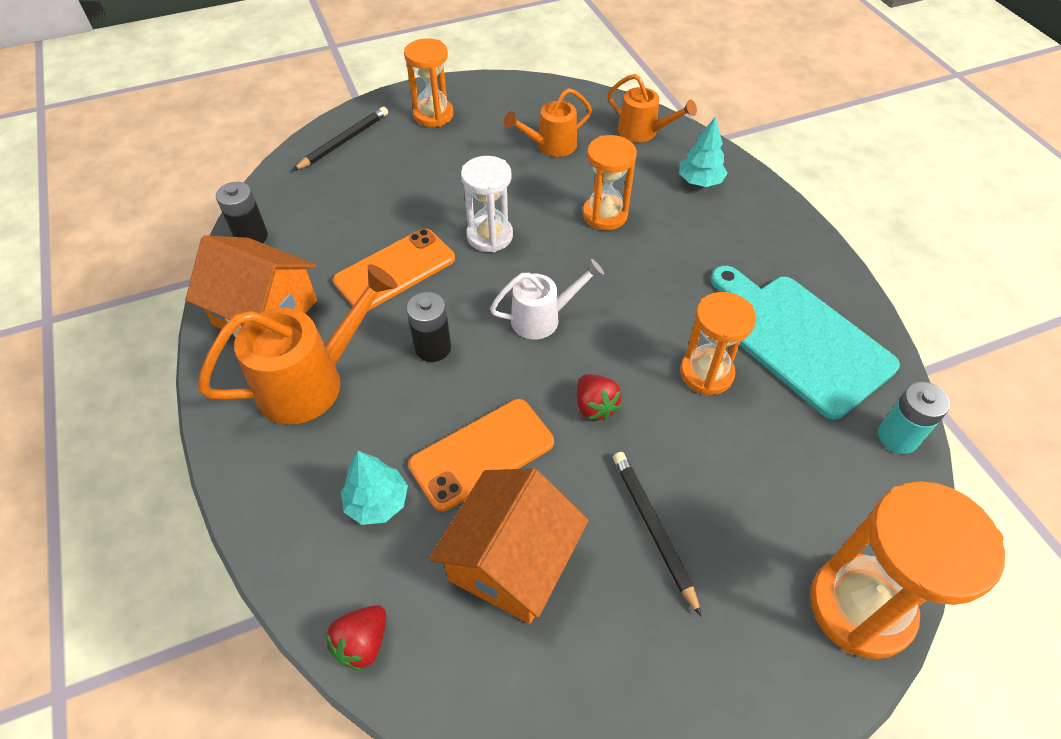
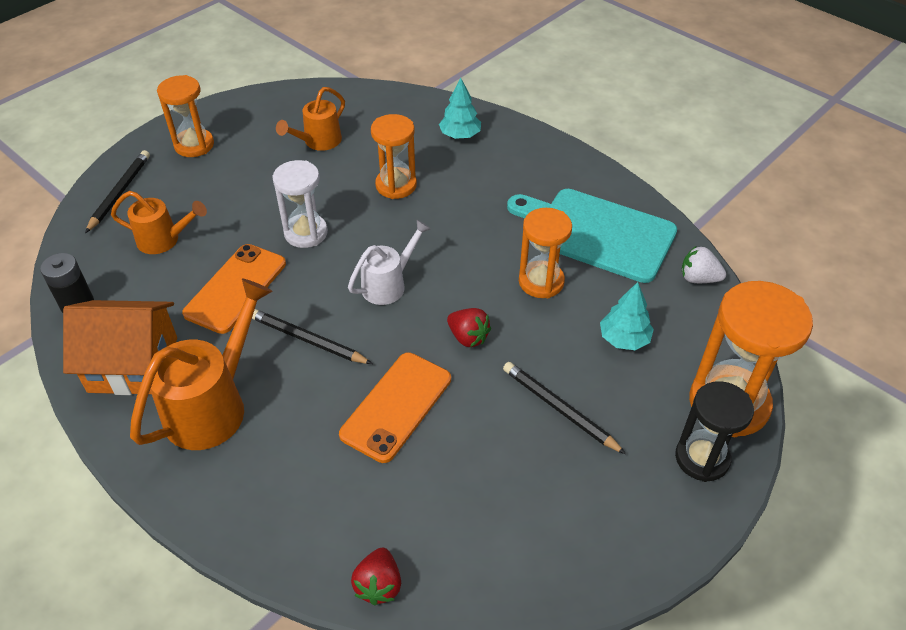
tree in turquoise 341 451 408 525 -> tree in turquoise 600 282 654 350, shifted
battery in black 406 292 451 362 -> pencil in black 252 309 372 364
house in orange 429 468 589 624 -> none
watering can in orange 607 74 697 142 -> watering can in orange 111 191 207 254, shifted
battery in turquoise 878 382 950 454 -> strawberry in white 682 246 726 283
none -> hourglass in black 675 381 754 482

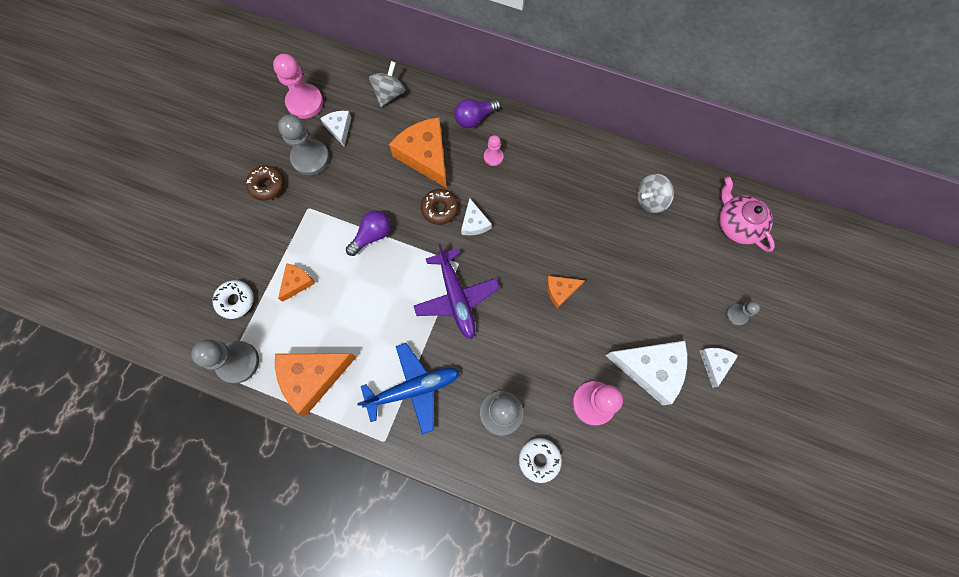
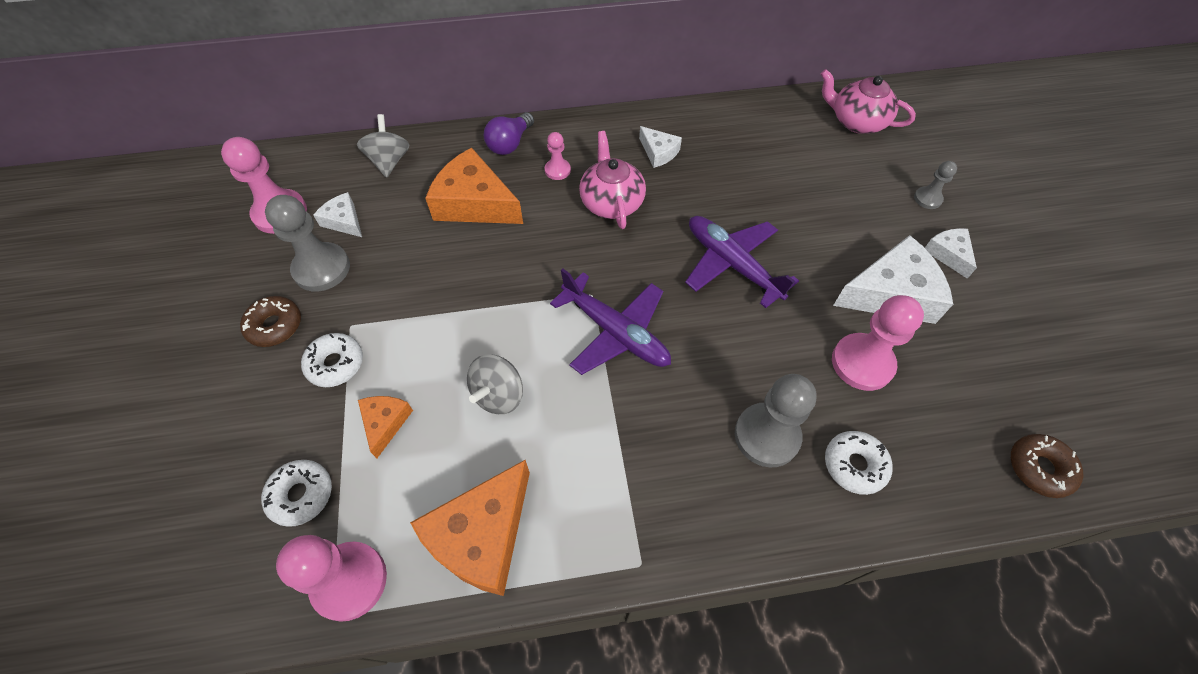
pawn in grey 191 339 259 383 -> pawn in pink 276 535 387 622
light bulb in purple 346 210 391 256 -> none
plane in blue 357 343 459 435 -> none
donut in brown 421 189 458 225 -> donut in brown 1011 434 1084 498, shifted
cheese in white 461 198 492 235 -> cheese in white 639 126 682 168, shifted
cheese in orange 547 276 585 308 -> plane in purple 685 216 799 308
spinning top in grey 637 174 674 213 -> spinning top in grey 467 354 523 414, shifted
none -> donut in white 301 333 363 387
none -> teapot in pink 579 131 646 229

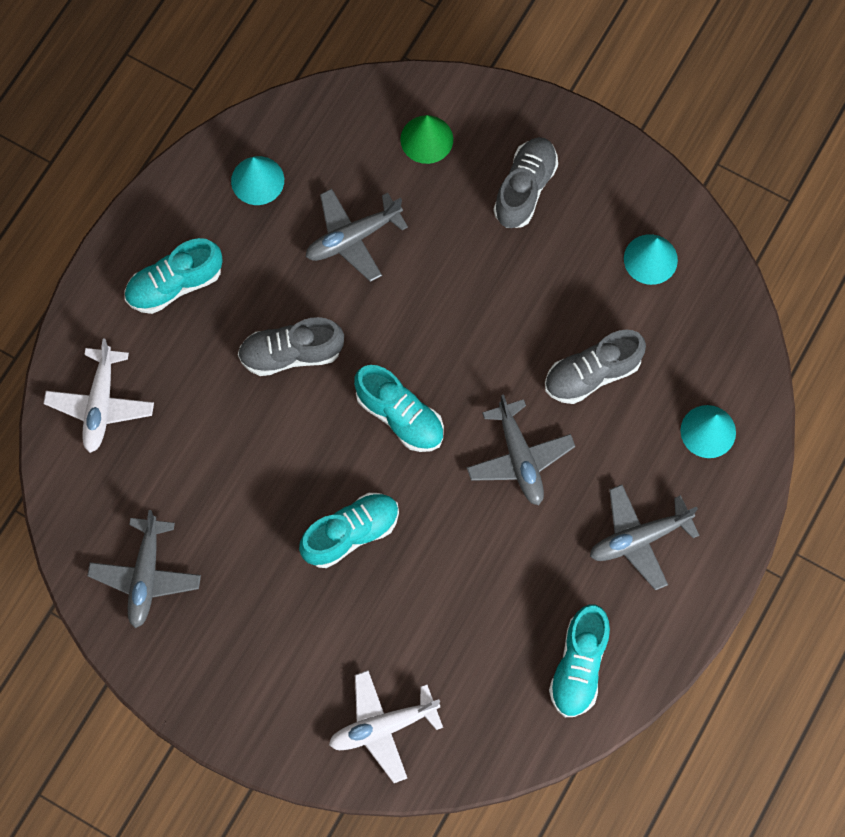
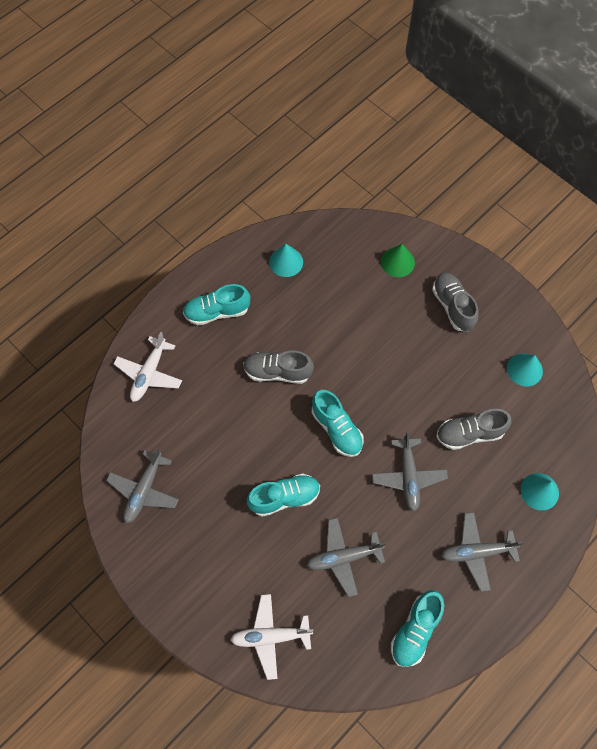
plane in grey 306 189 408 282 -> plane in grey 306 518 386 597, shifted
shoe in grey 493 137 558 228 -> shoe in grey 432 273 479 331, 60 degrees counterclockwise

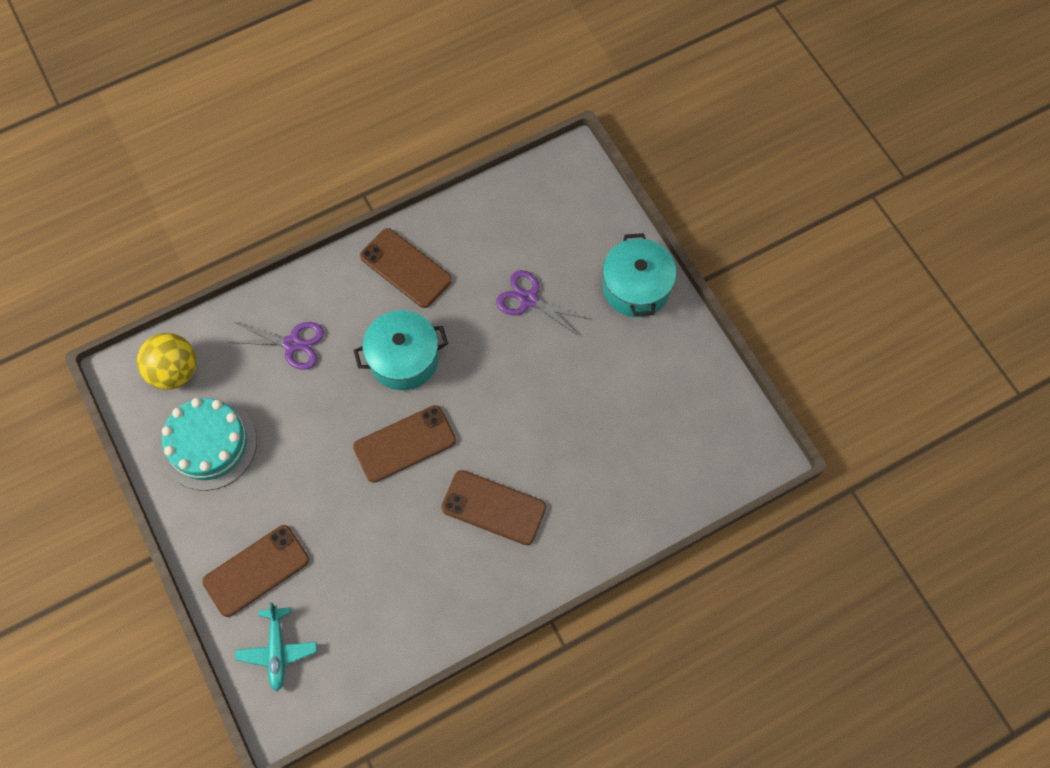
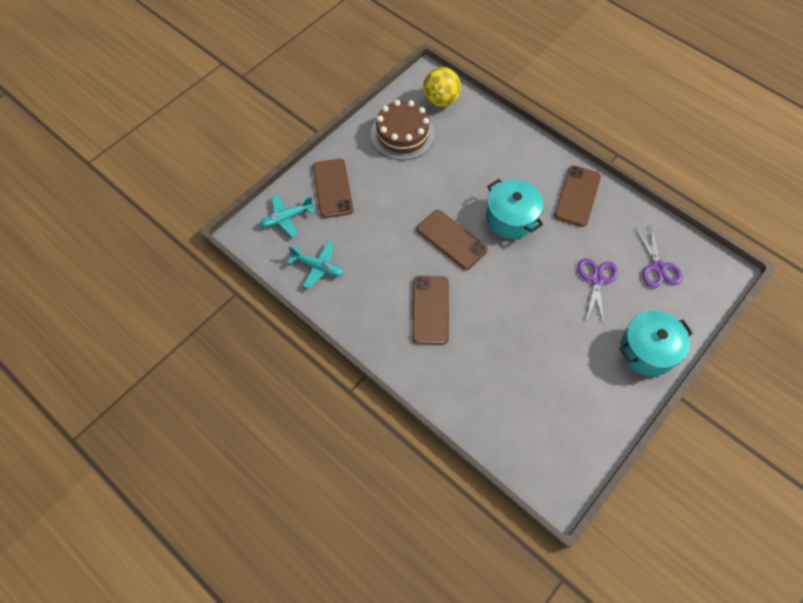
cake in turquoise 160 398 257 491 -> cake in brown 371 100 435 160
phone in brown 202 525 309 617 -> phone in brown 313 159 353 218, 45 degrees clockwise
scissors in purple 228 322 324 370 -> scissors in purple 635 227 683 288, shifted
none -> plane in turquoise 287 241 344 289

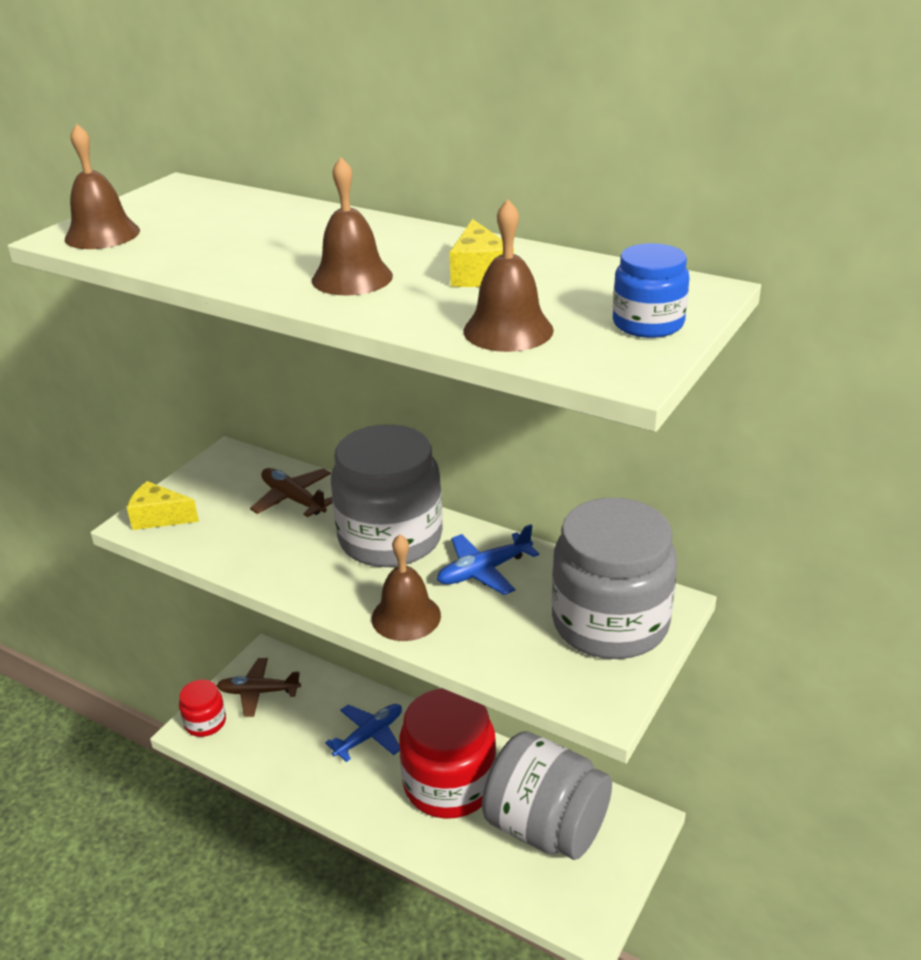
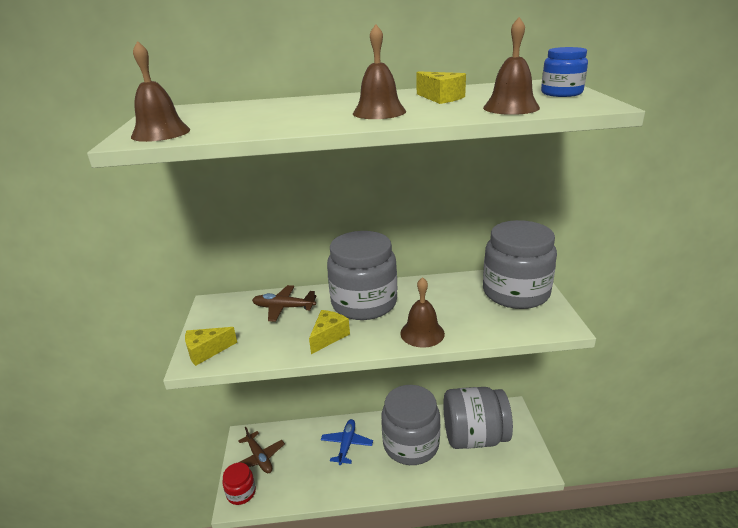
plane in brown 217 658 301 717 -> plane in brown 238 427 285 473, 90 degrees counterclockwise
jar in red 399 688 496 819 -> jar in grey 382 385 440 465
plane in blue 437 524 539 595 -> none
none -> cheese in yellow 309 310 350 354

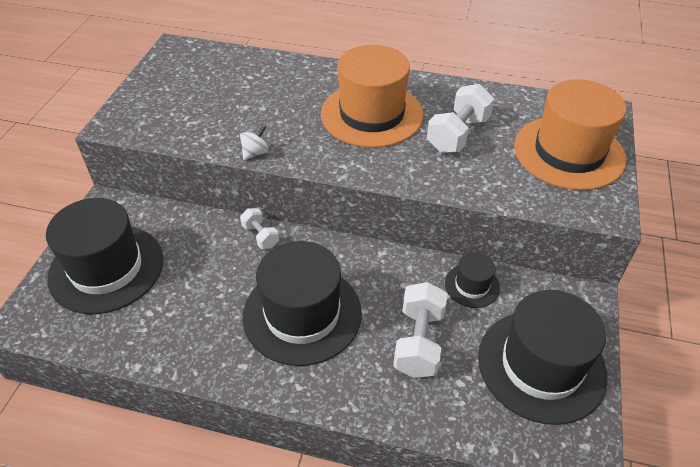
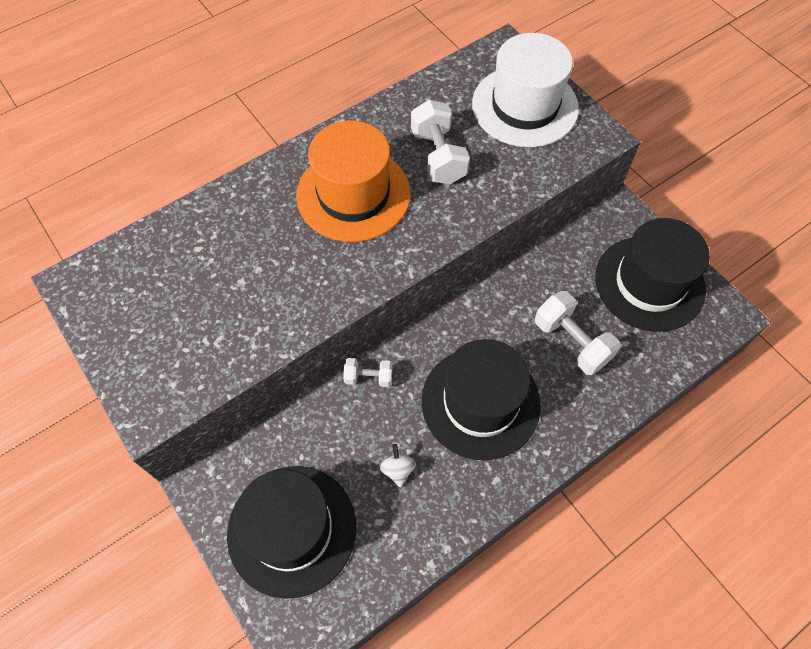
spinning top in white 240 126 269 160 -> spinning top in white 379 444 416 487, shifted
hat in black 445 252 500 308 -> none
hat in orange 514 79 626 190 -> hat in white 472 33 579 147

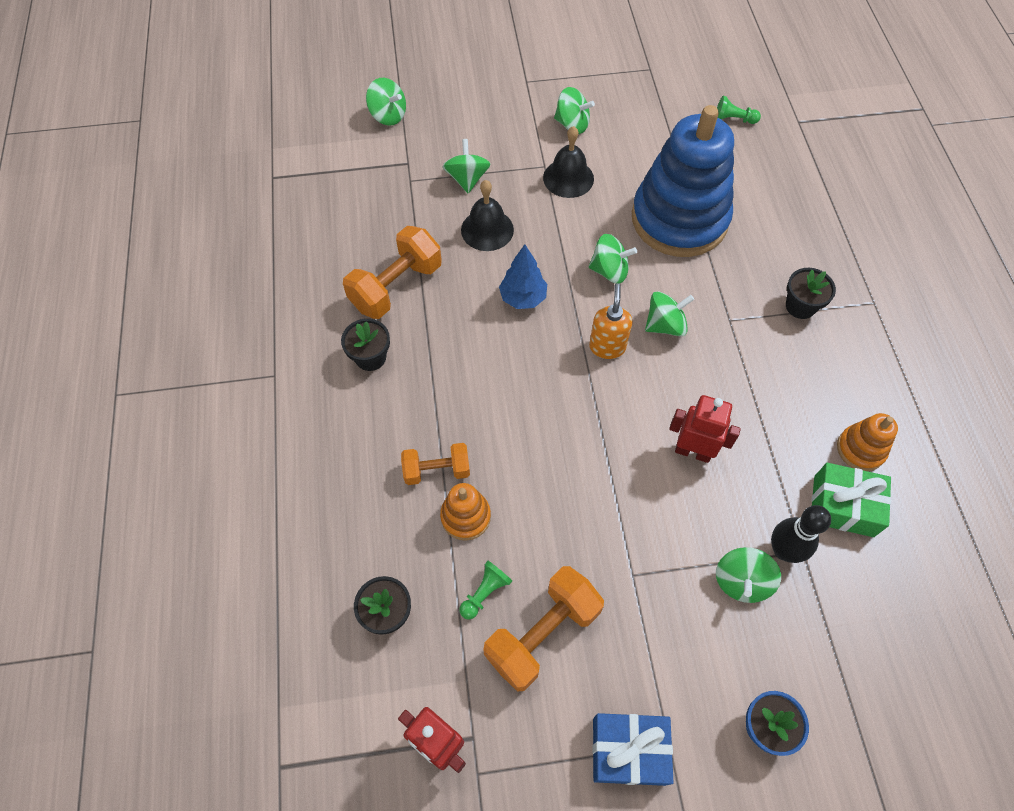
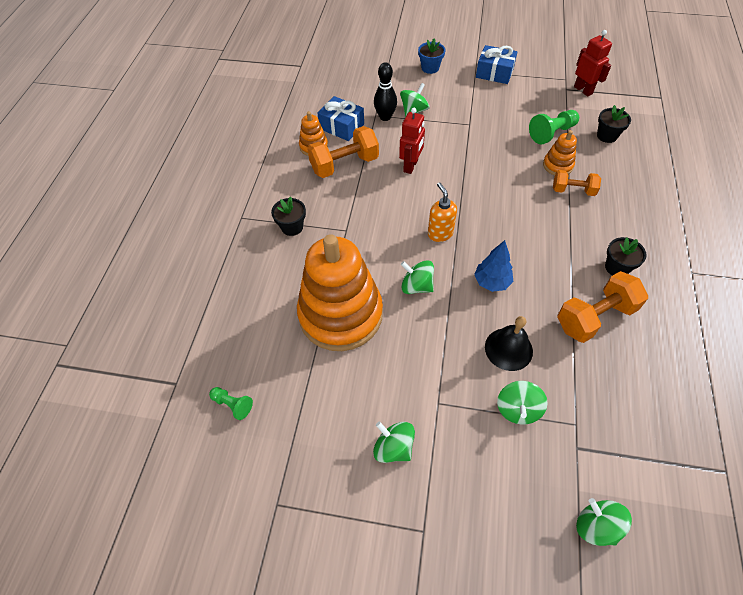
pawn in green 459 561 512 620 -> pawn in green 529 110 579 144, x1.62
dumbbell in orange 483 566 604 692 -> dumbbell in orange 307 126 379 178, shifted
bell in black 543 126 594 198 -> none
soap dispenser in orange 589 283 633 359 -> soap dispenser in orange 428 182 457 242, 135 degrees clockwise
stacking toy in blue 632 105 734 257 -> stacking toy in orange 297 234 383 351
spinning top in green 645 292 694 337 -> none
robot in red 669 395 741 463 -> robot in red 399 108 425 174, 105 degrees counterclockwise
gift in green 812 463 891 537 -> gift in blue 317 96 364 141

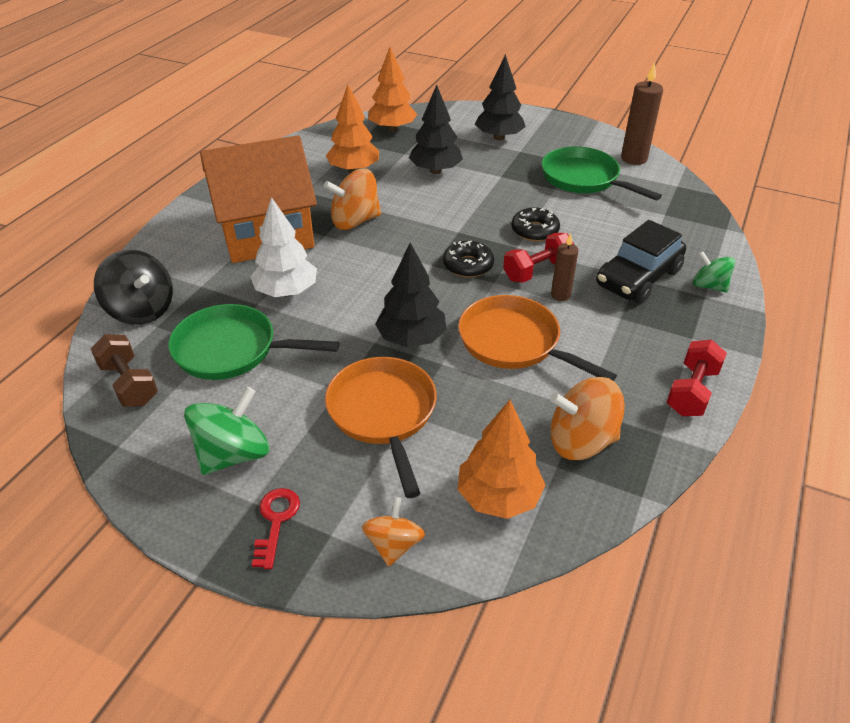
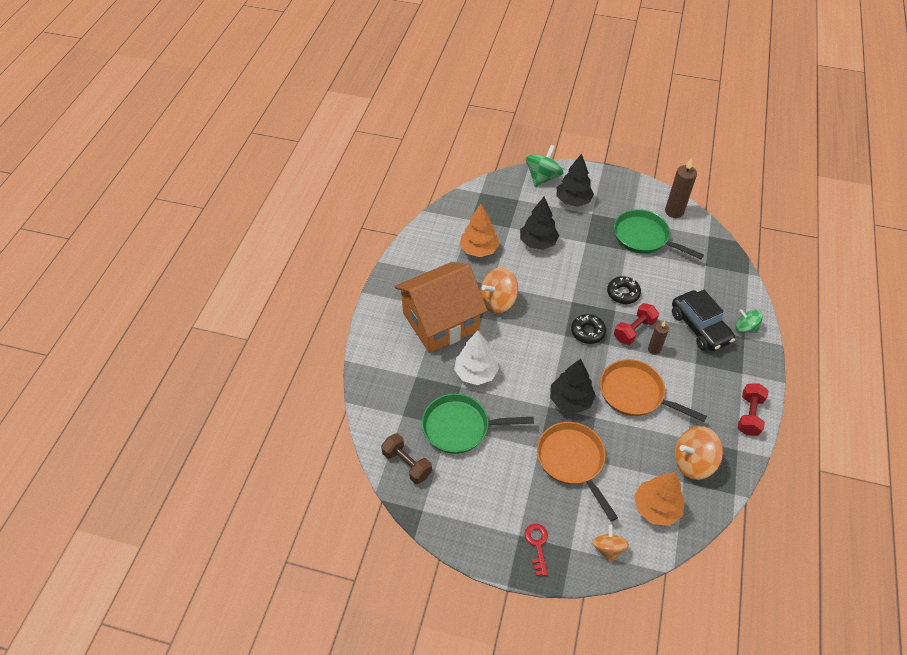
spinning top in black 94 250 173 325 -> none
spinning top in green 184 387 269 475 -> spinning top in green 526 145 563 187, shifted
tree in orange 368 47 417 132 -> none
car in black 596 220 686 304 -> car in black 672 290 735 351, 60 degrees counterclockwise

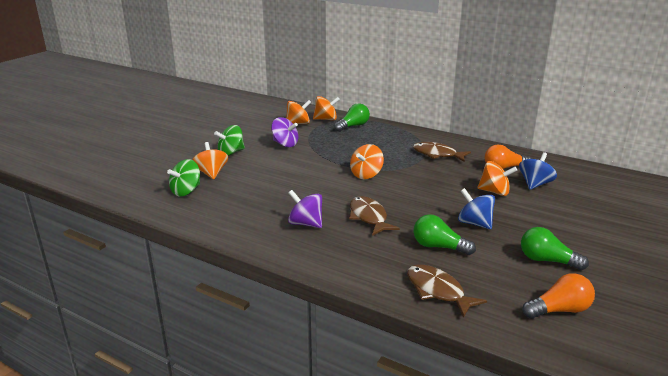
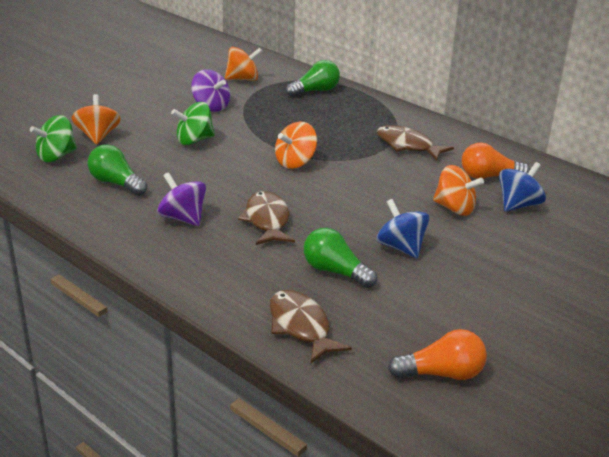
spinning top in green 214 125 245 156 -> spinning top in green 171 102 215 145, shifted
spinning top in orange 313 96 340 121 -> none
light bulb in green 521 227 589 270 -> light bulb in green 88 144 147 196, shifted

